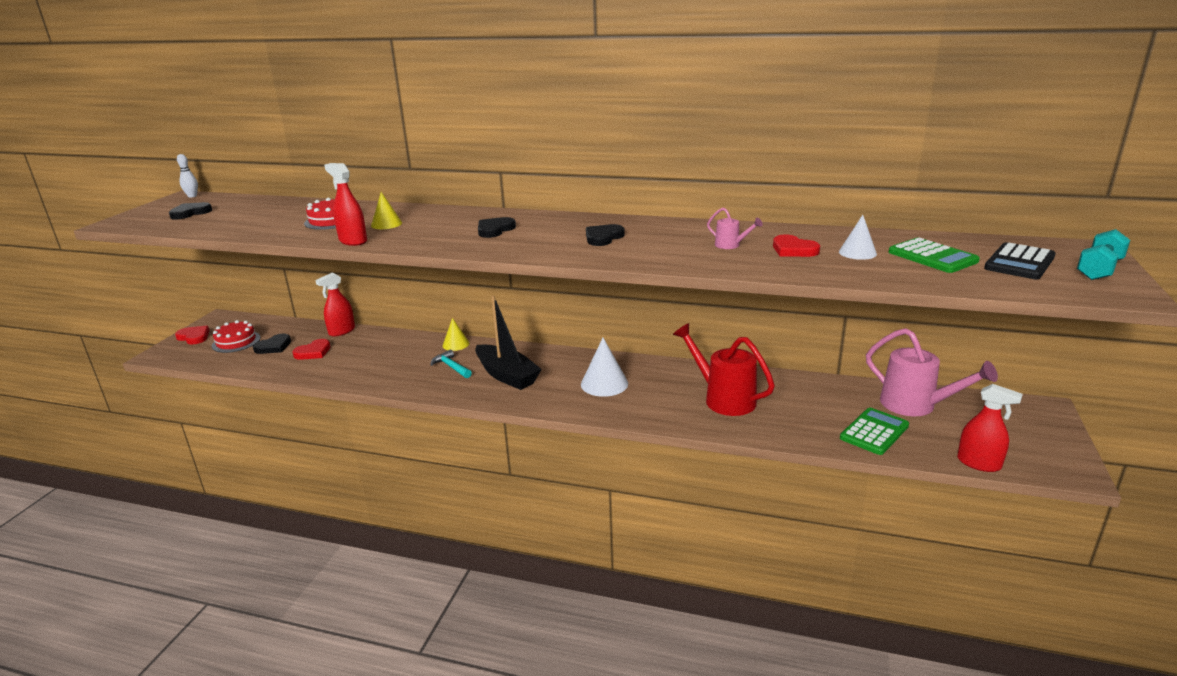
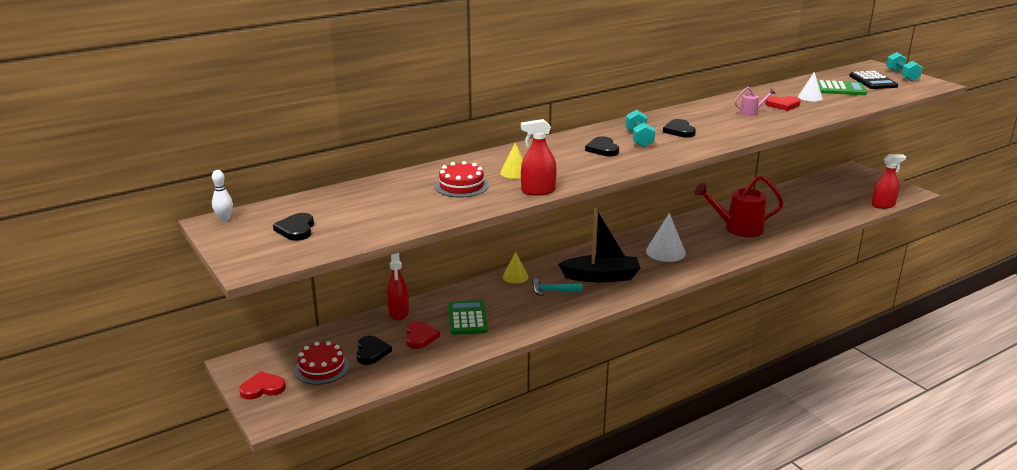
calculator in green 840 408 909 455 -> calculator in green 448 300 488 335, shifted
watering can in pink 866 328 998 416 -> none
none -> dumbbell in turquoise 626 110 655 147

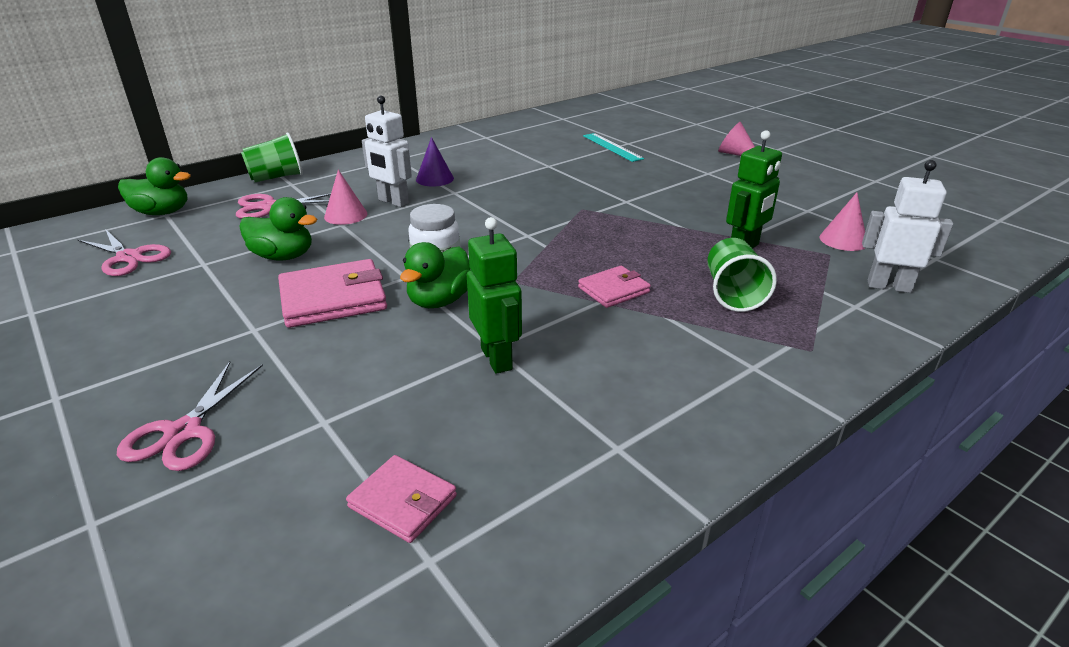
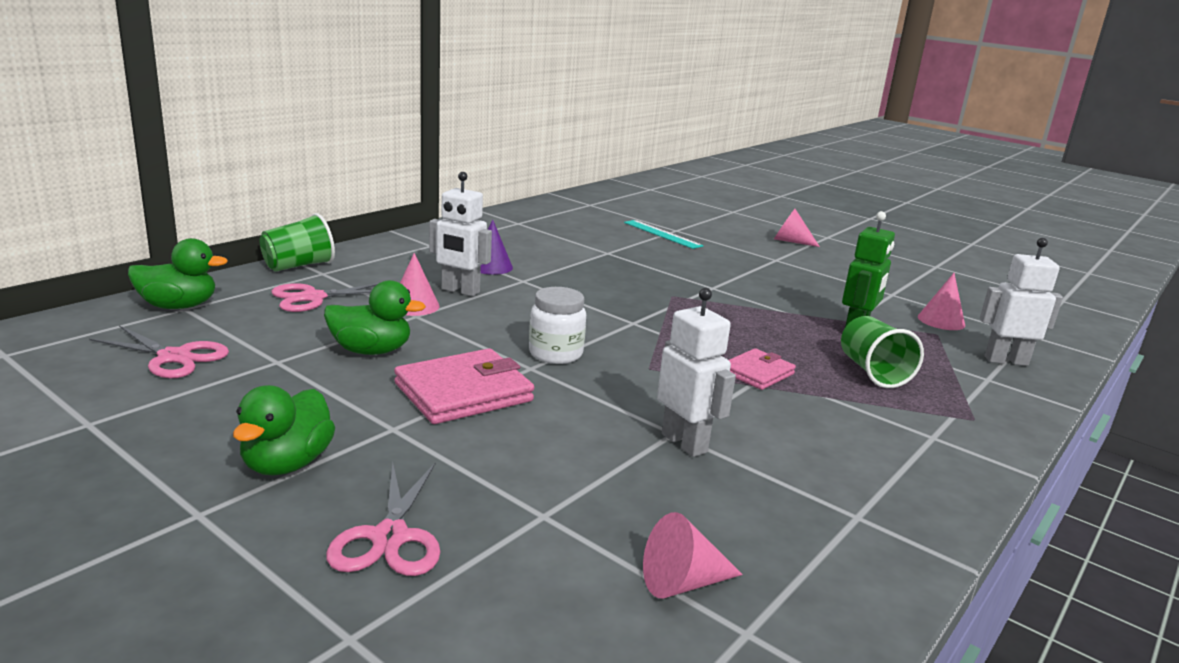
wallet in pink 346 455 457 543 -> cone in pink 643 512 743 599
duck in green 400 242 471 308 -> duck in green 233 385 335 476, shifted
robot in green 467 217 522 374 -> robot in white 657 288 736 457

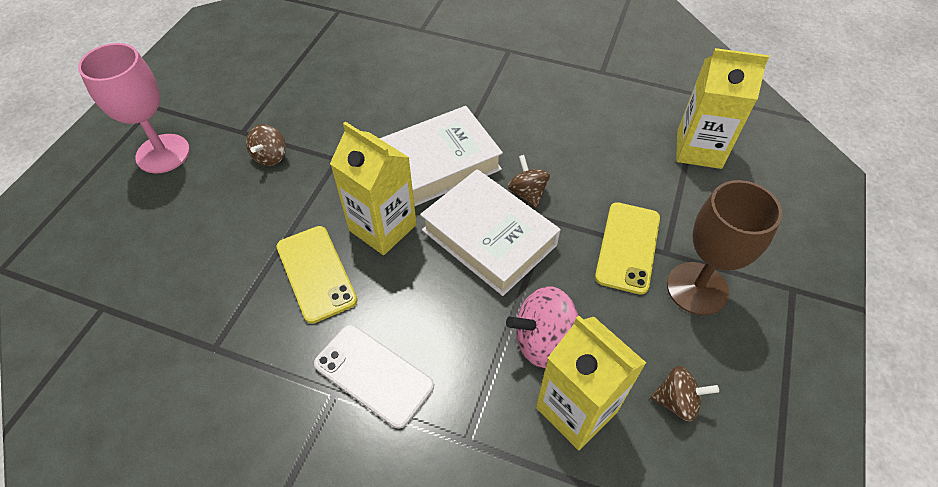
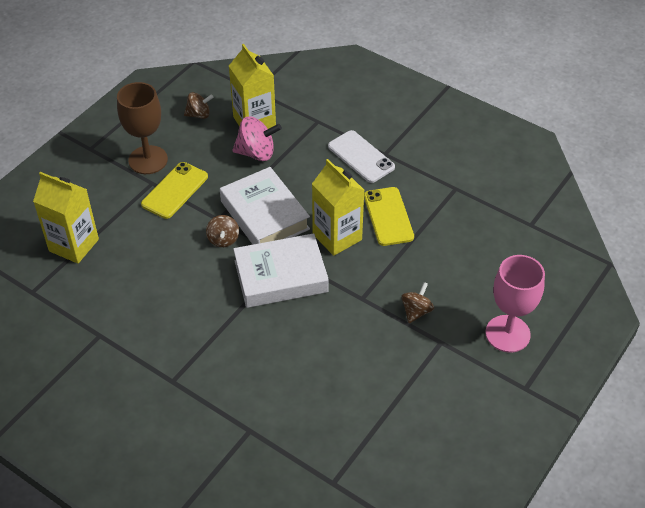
spinning top in brown 650 366 719 422 -> spinning top in brown 184 92 214 119, 150 degrees clockwise

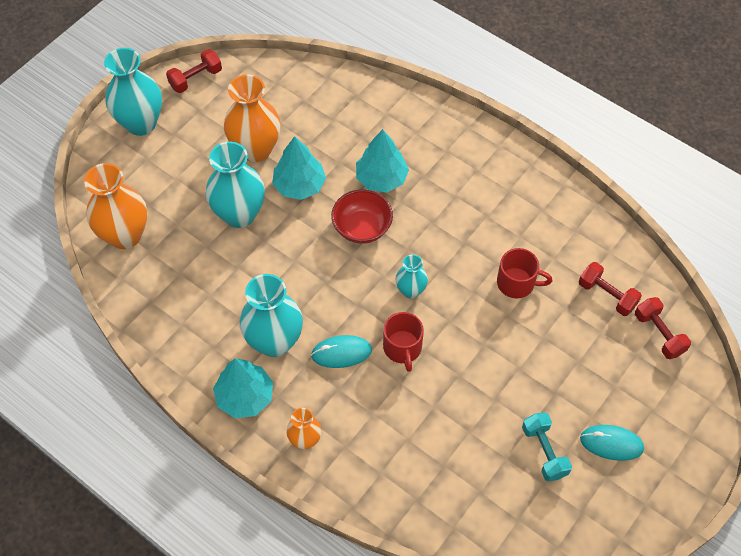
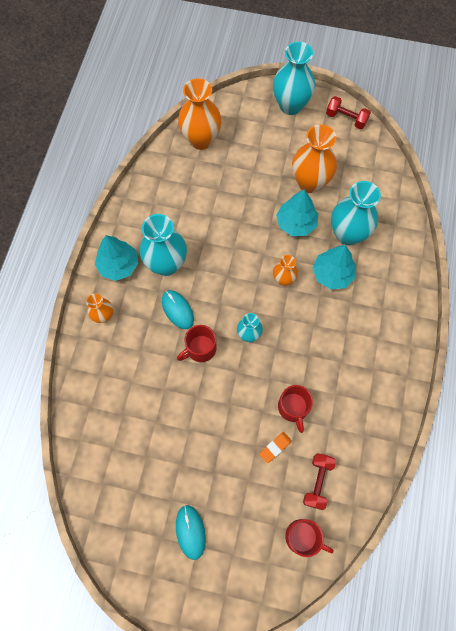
vase in turquoise 206 142 265 228 -> vase in turquoise 331 181 381 245, shifted
bowl in red 331 189 393 244 -> vase in orange 273 255 298 286
dumbbell in turquoise 522 412 572 481 -> none
dumbbell in red 635 297 691 359 -> mug in red 285 519 334 557
none -> eraser in orange 259 432 292 463

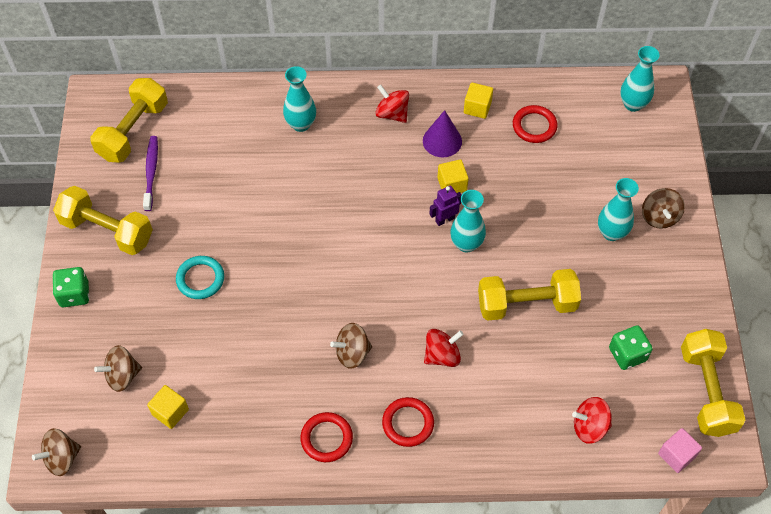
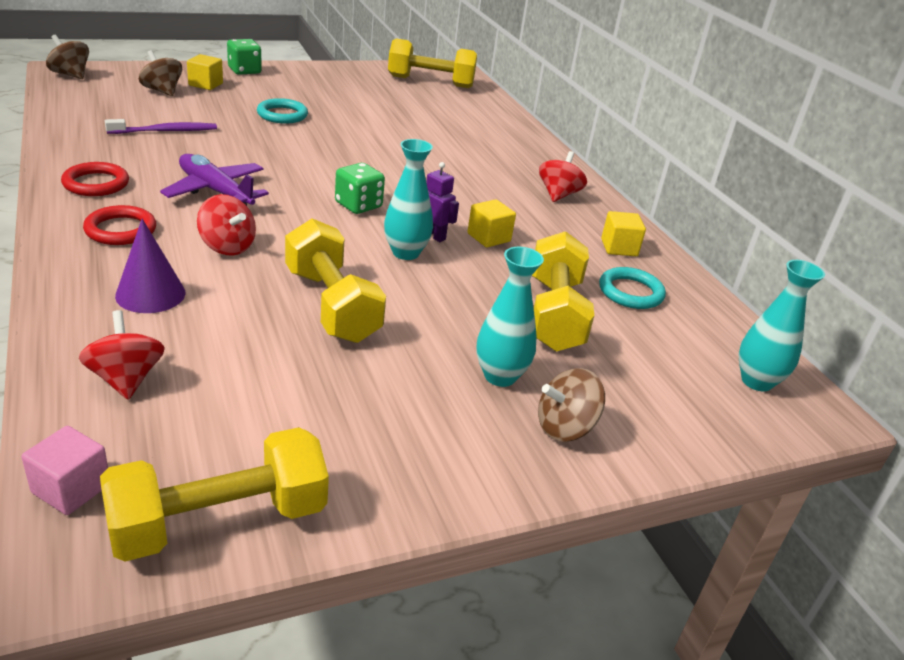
dumbbell in yellow 53 186 153 255 -> dumbbell in yellow 532 231 594 351, shifted
toothbrush in purple 143 136 158 211 -> toothbrush in purple 105 119 217 134, shifted
cube in yellow 147 385 189 429 -> cube in yellow 187 54 223 90, shifted
vase in turquoise 283 66 316 132 -> none
spinning top in brown 330 323 372 369 -> plane in purple 160 154 269 206
cone in purple 423 110 462 158 -> cone in purple 115 219 185 313, shifted
ring in red 513 105 558 143 -> ring in turquoise 599 267 666 309
dice in green 609 325 653 370 -> dice in green 335 163 385 214, shifted

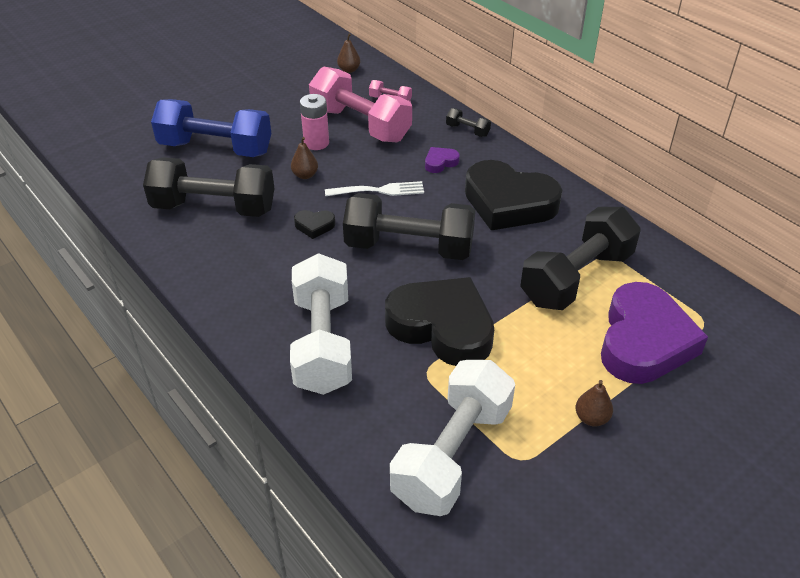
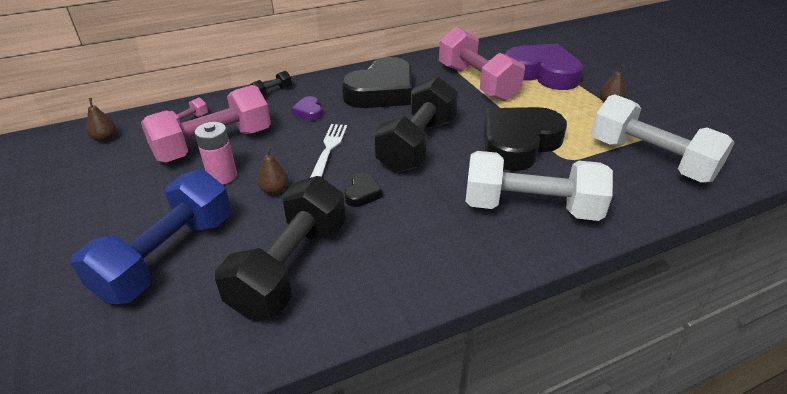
dumbbell in black 520 207 641 310 -> dumbbell in pink 439 27 525 101

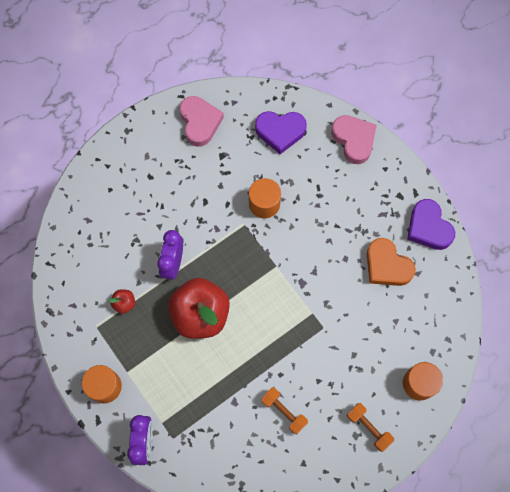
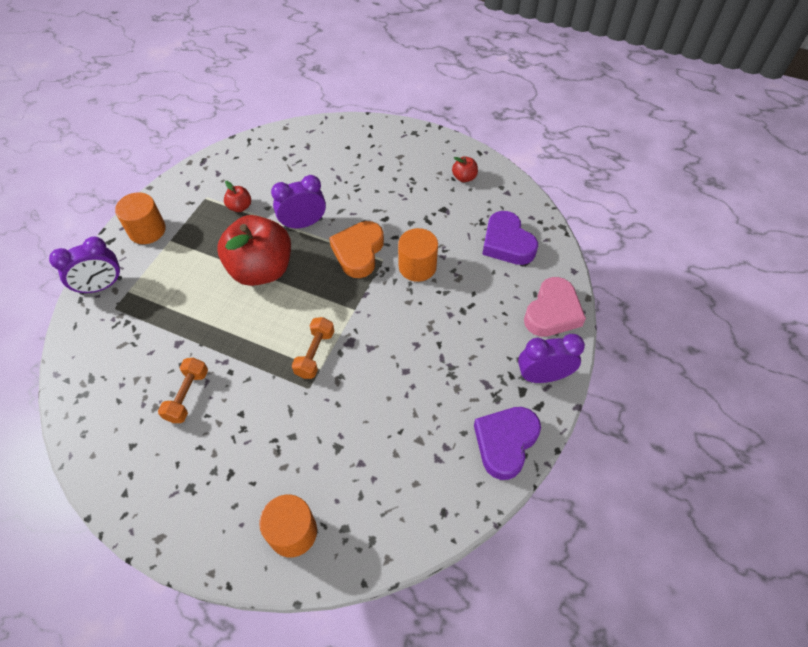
heart in pink 180 96 224 147 -> apple in red 452 156 478 182
dumbbell in orange 347 403 394 452 -> dumbbell in orange 292 317 334 379, shifted
heart in orange 367 238 416 286 -> heart in orange 329 221 384 278, shifted
none -> clock in purple 518 334 585 383

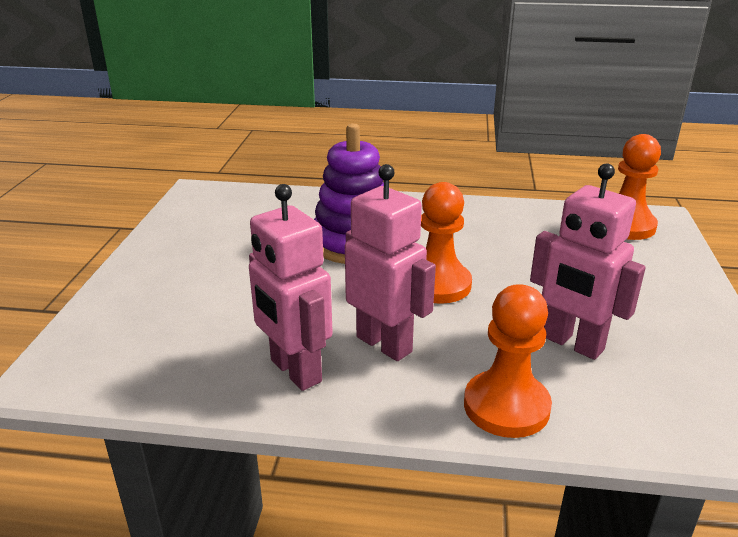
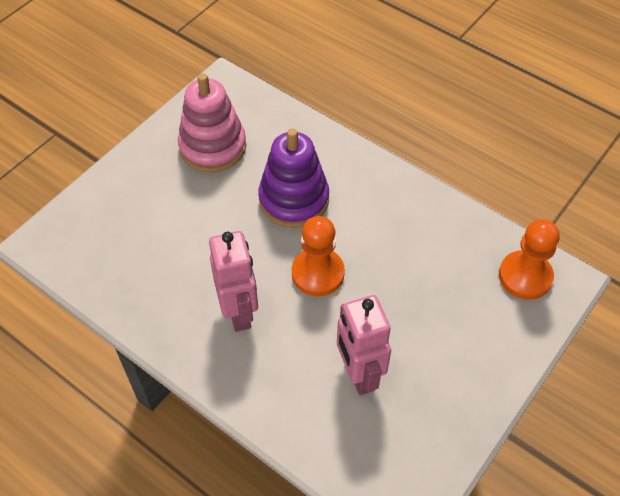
robot in pink 249 184 333 391 -> none
pawn in orange 464 284 552 438 -> none
none -> stacking toy in pink 178 73 246 172

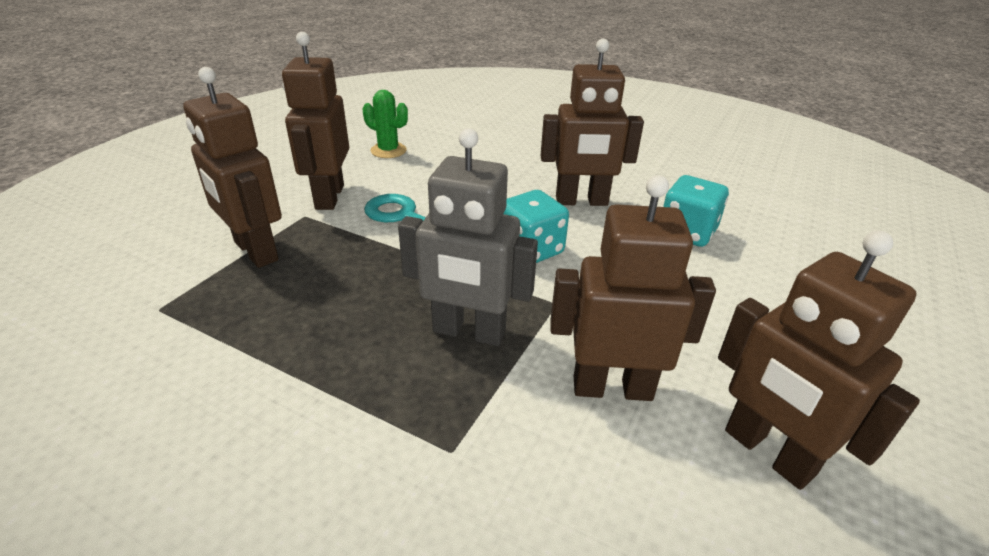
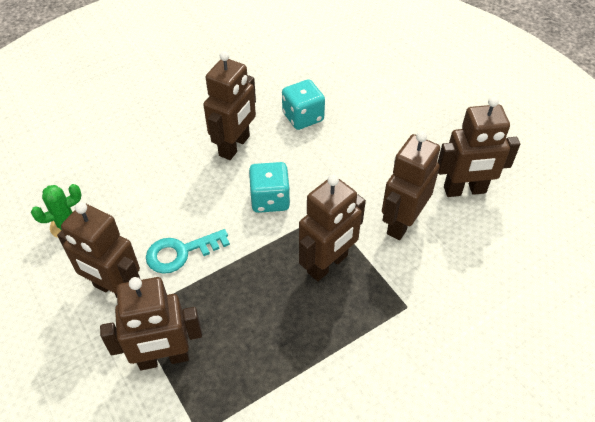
robot in grey 398 128 538 346 -> robot in brown 299 175 366 281

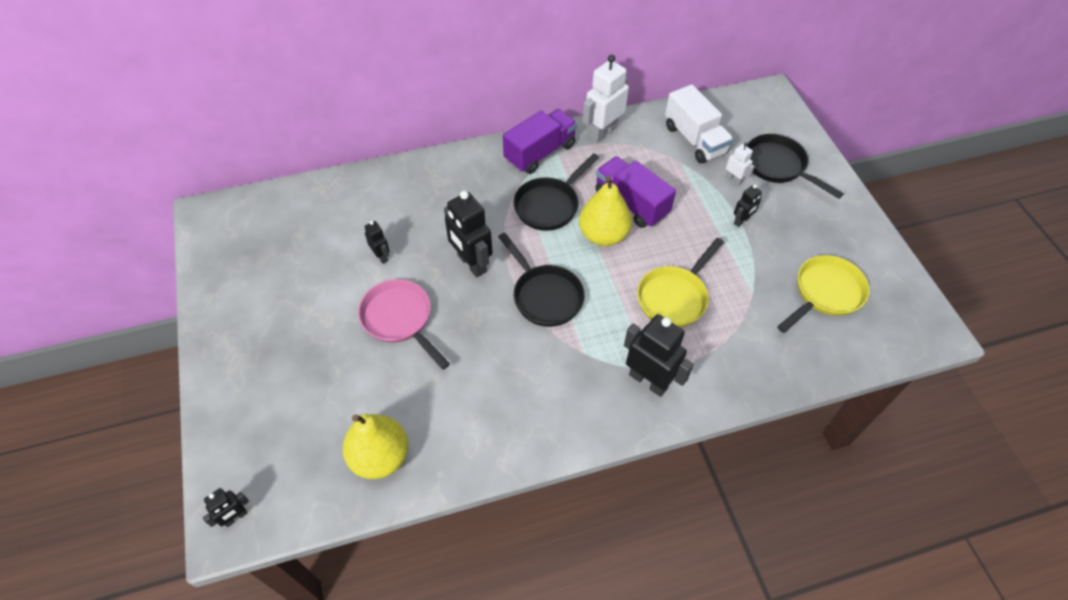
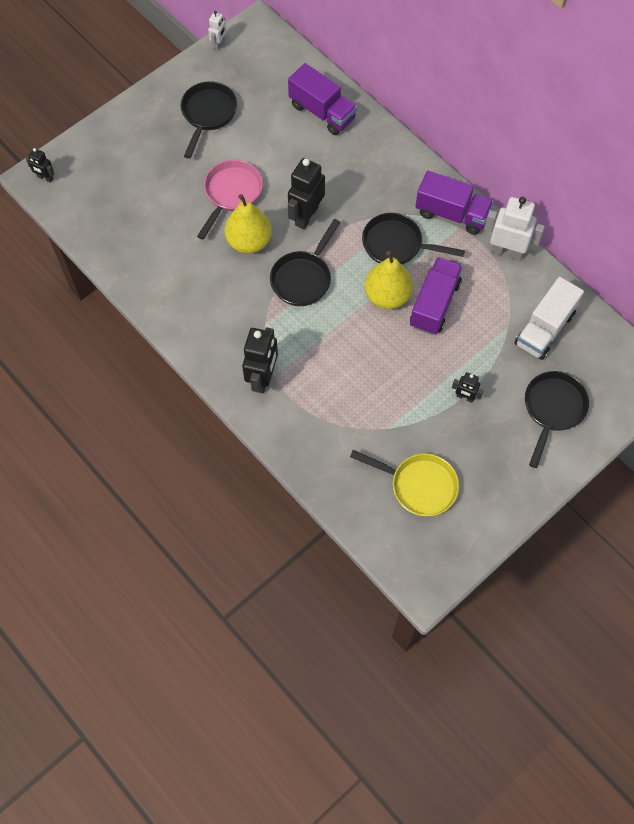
pear in yellow 343 414 408 479 -> pear in yellow 225 194 272 254, shifted
robot in black 364 221 390 264 -> none
pan in yellow 637 238 724 328 -> none
robot in white 726 143 755 186 -> robot in white 208 11 226 50, shifted
none -> pan in black 181 81 237 159
none -> truck in purple 288 63 357 135

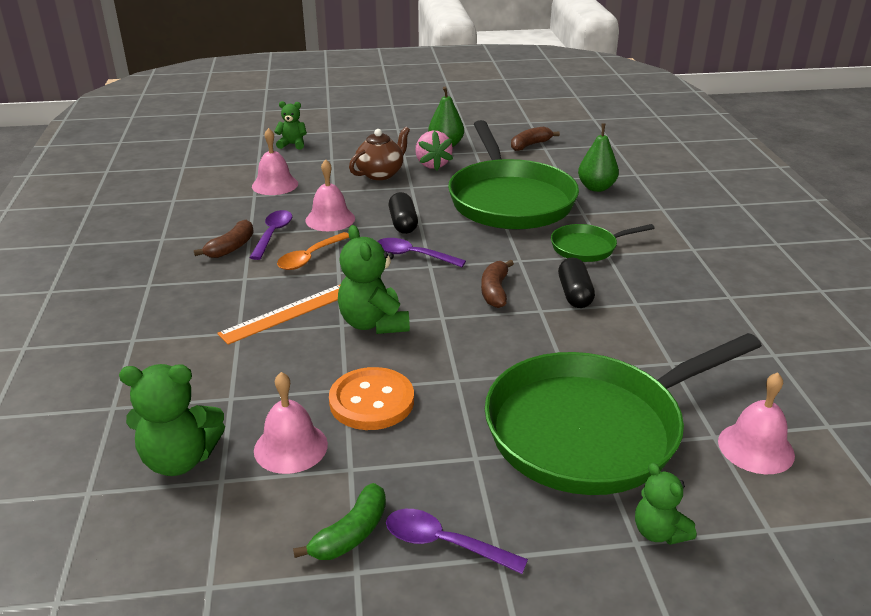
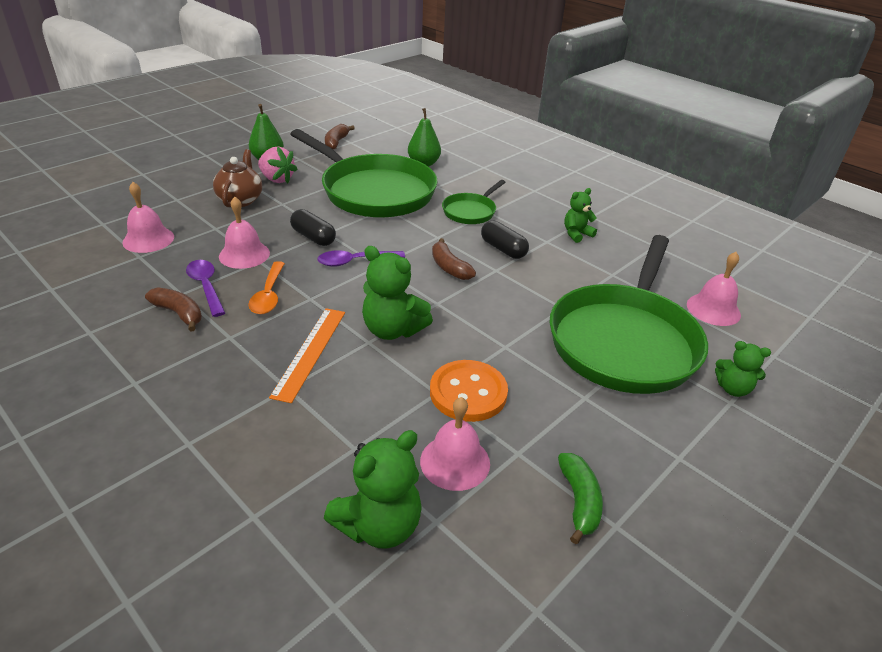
banana in brown 194 220 254 258 -> banana in brown 145 287 202 331, 45 degrees counterclockwise
teddy bear in green 274 101 307 150 -> teddy bear in green 564 188 597 243, shifted
spoon in purple 386 509 528 574 -> none

